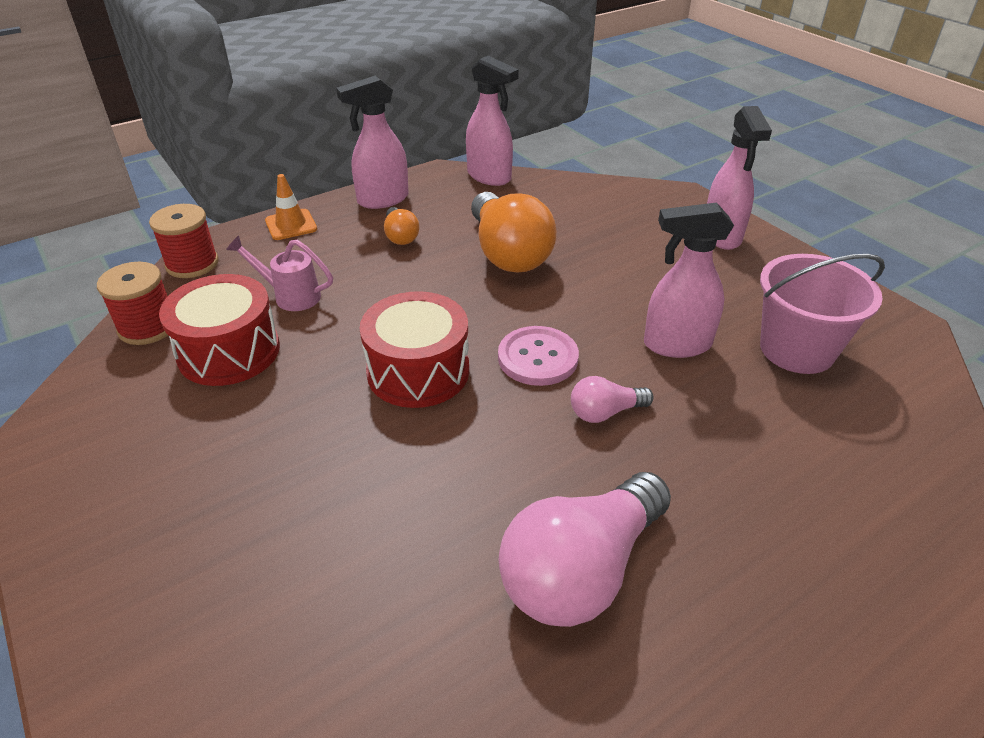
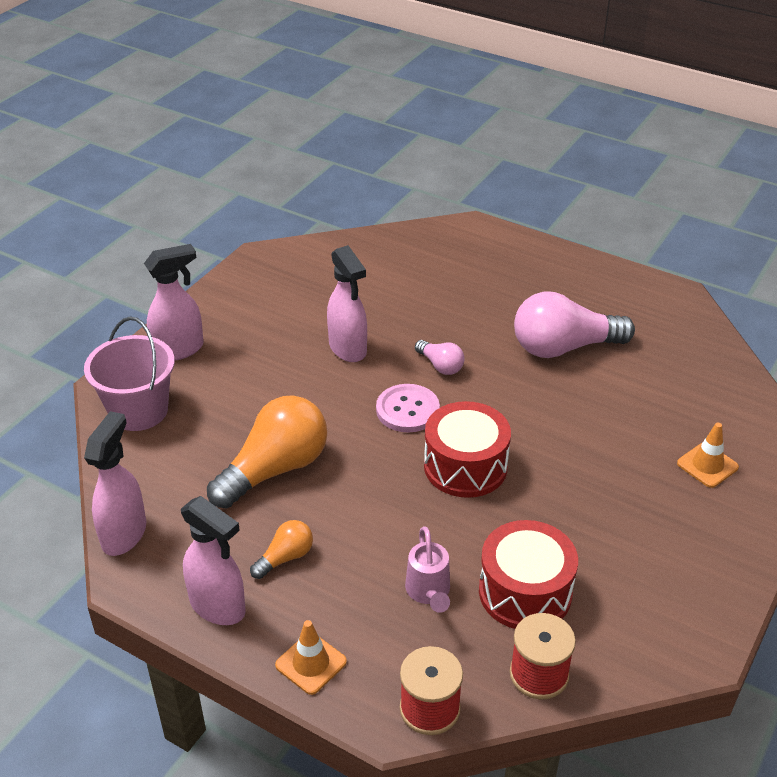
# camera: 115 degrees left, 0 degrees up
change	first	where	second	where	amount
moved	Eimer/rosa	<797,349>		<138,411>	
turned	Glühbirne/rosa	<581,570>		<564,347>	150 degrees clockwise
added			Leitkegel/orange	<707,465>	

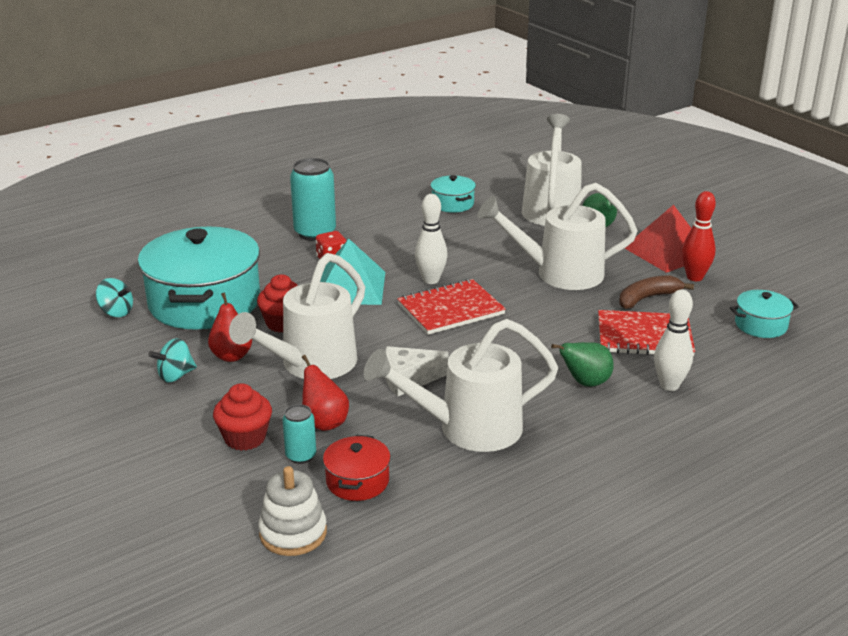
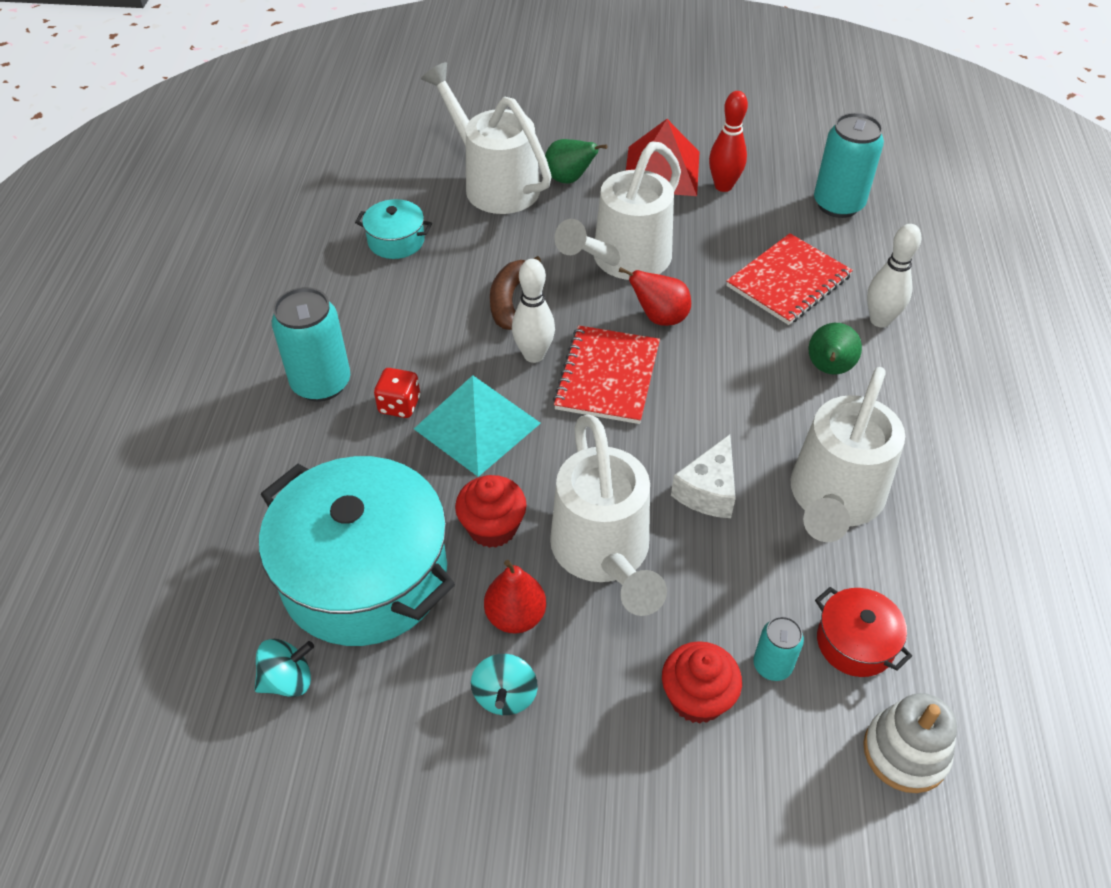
# camera: 50 degrees left, 20 degrees up
change	first	where	second	where	amount
moved	Banane/braun	<647,298>		<509,300>	
replaced	Kochtopf/türkis	<761,325>	Dose/türkis	<838,204>	
moved	Birne/rot	<324,422>		<659,318>	

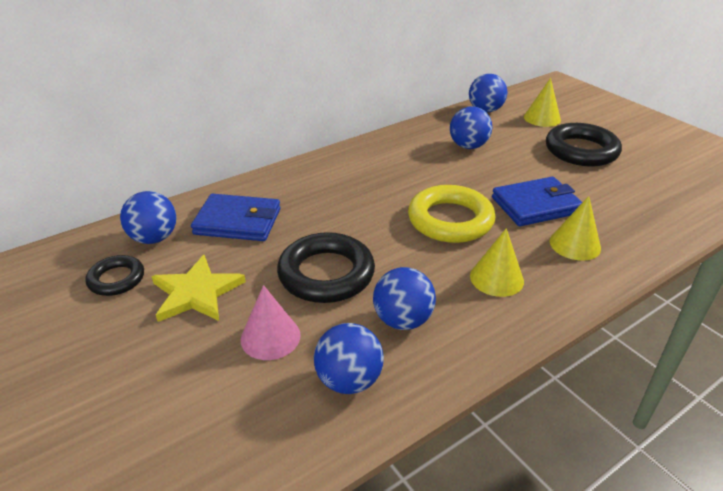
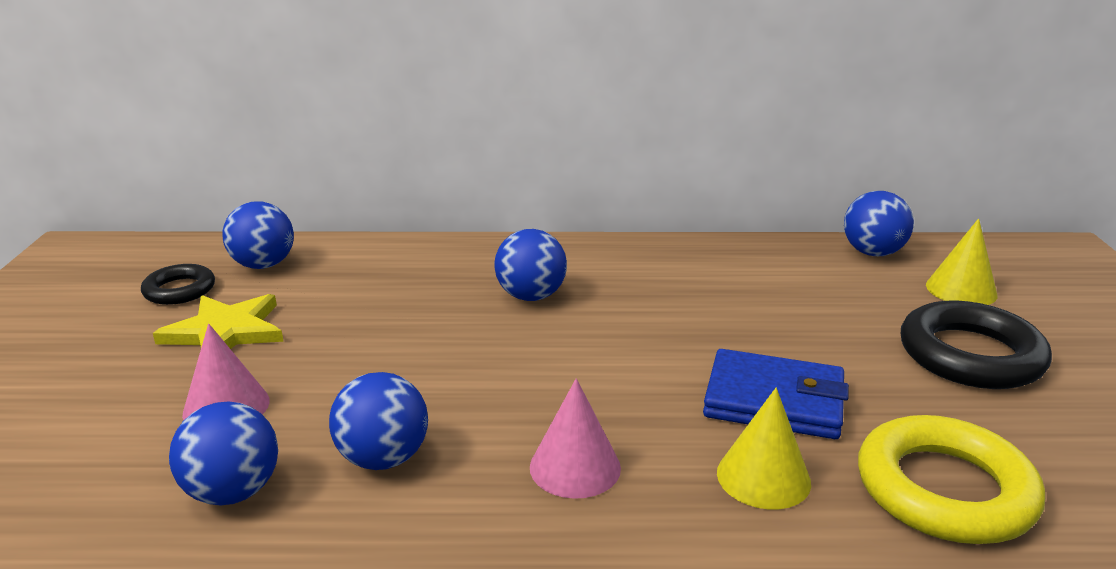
# camera: 35 degrees right, 10 degrees down
change	first	where	second	where	amount
moved	Ball/blau	<468,146>		<531,296>	
moved	Ring/gelb	<450,220>		<944,490>	
removed	Geldbörse/blau	<238,222>			
recoloured	Kegel/gelb	<496,278>	Kegel/rosa	<575,467>	
removed	Ring/schwarz	<326,274>			

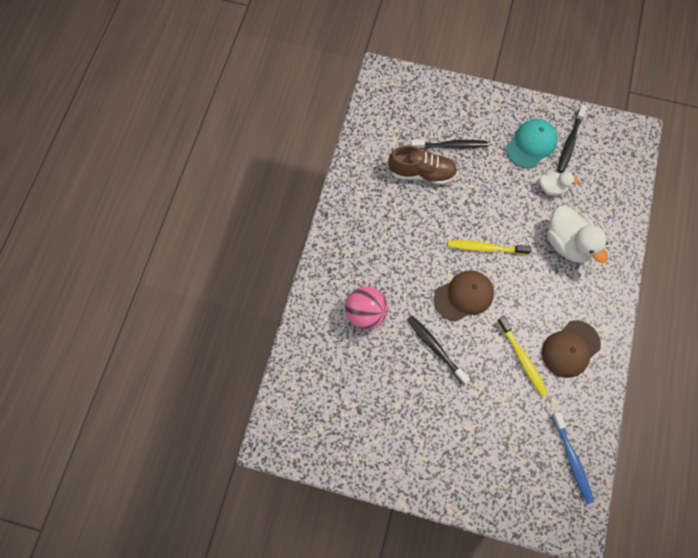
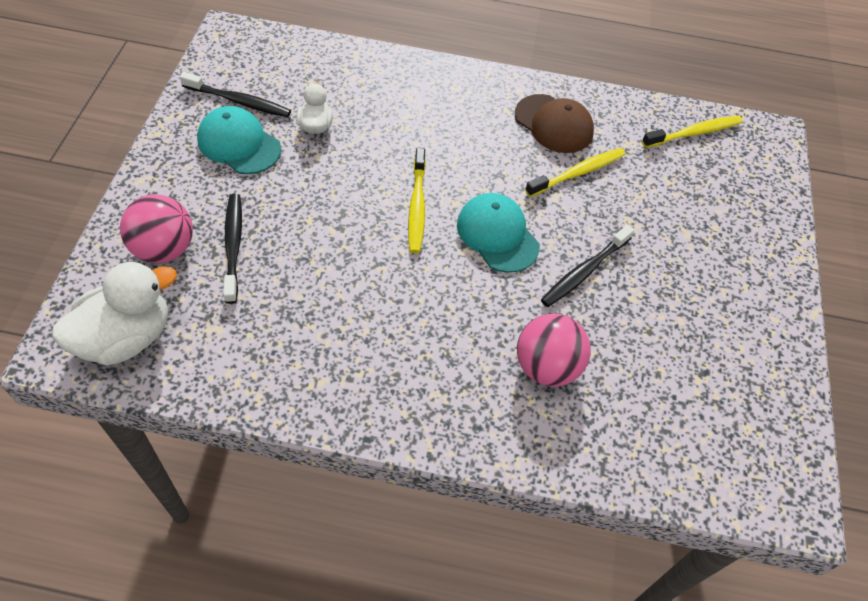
# camera: 100 degrees left, 15 degrees down
change	first	where	second	where	amount
removed	Schuh/braun	<421,173>			
moved	Ente/weiß	<568,243>		<126,337>	
recoloured	Kappe/braun	<464,296>	Kappe/türkis	<497,235>	
recoloured	Zahnbürste/blau	<572,459>	Zahnbürste/gelb	<694,133>	
added			Ball/rosa	<164,249>	

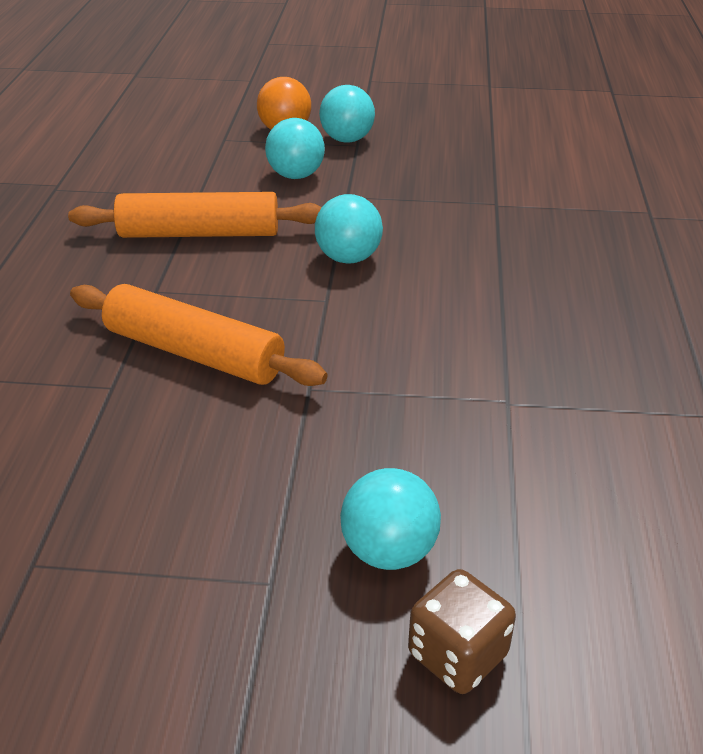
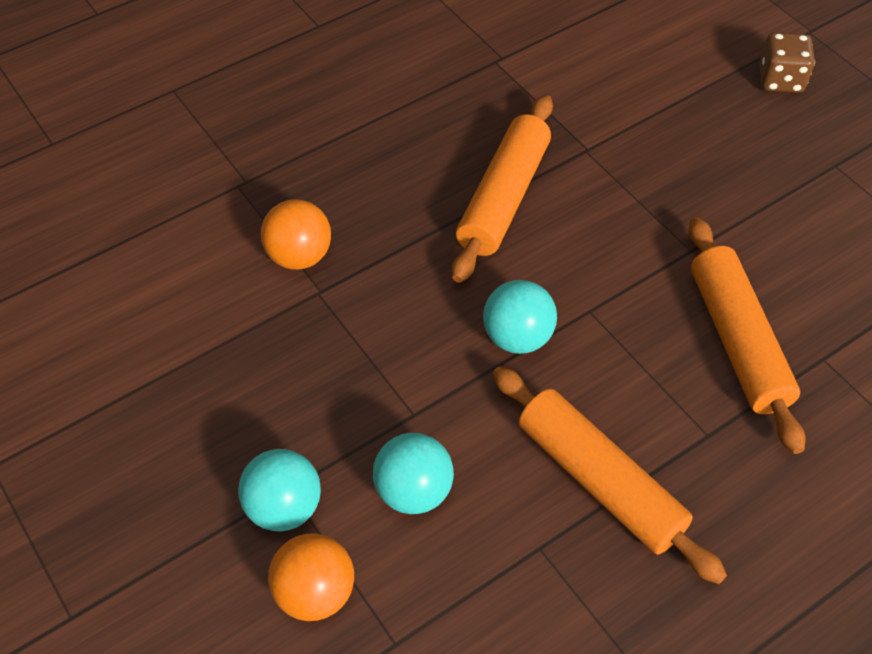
# camera: 130 degrees left, 15 degrees up
change	first	where	second	where	amount
removed	Ball/türkis	<389,550>			
added			Nudelholz/orange	<504,198>	
added			Ball/orange	<299,256>	

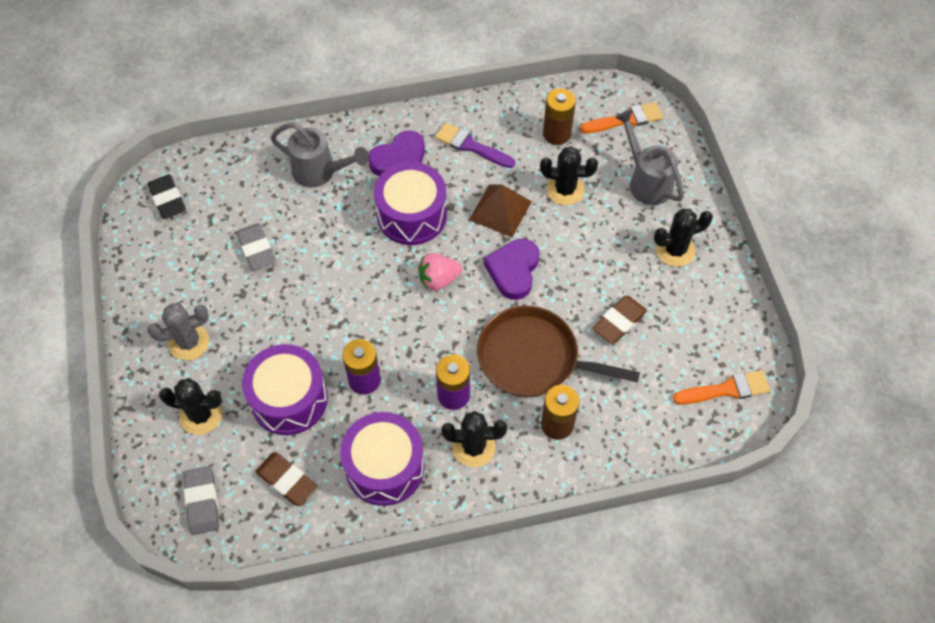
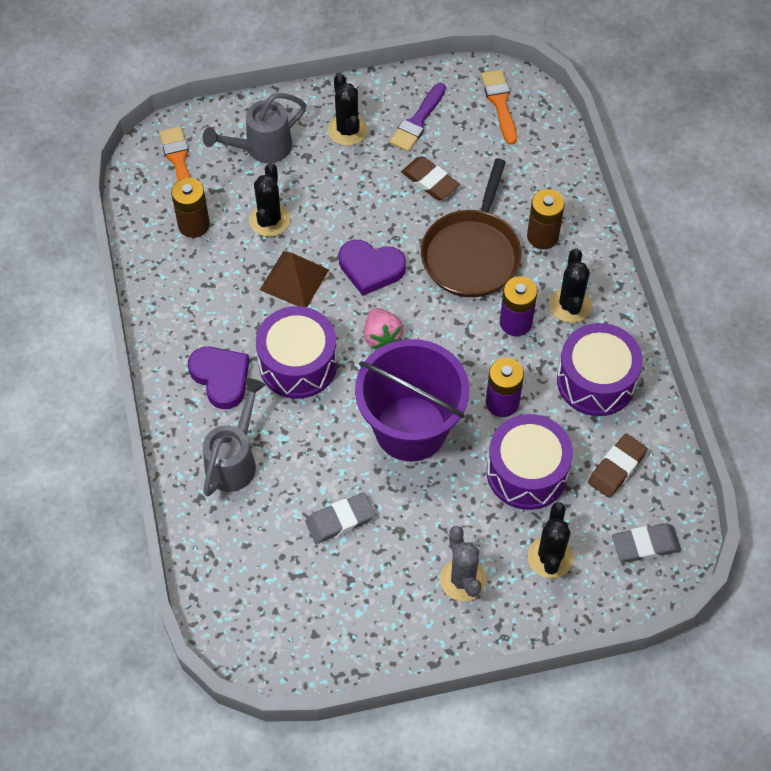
# camera: 90 degrees left, 0 degrees up
change	first	where	second	where	amount
moved	Pinsel/lila	<471,146>		<417,121>	
removed	Radiergummi/schwarz	<167,199>			
added			Eimer/lila	<410,428>	

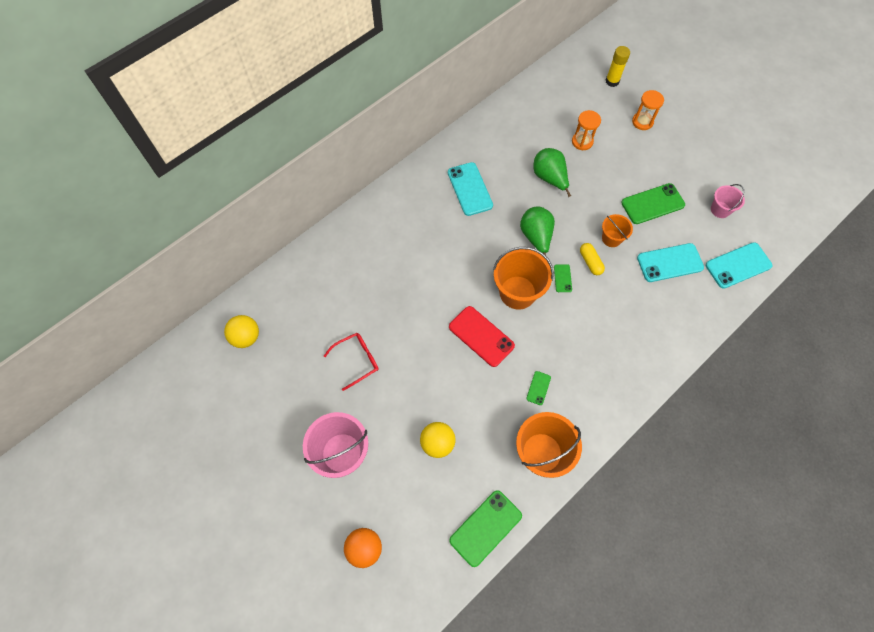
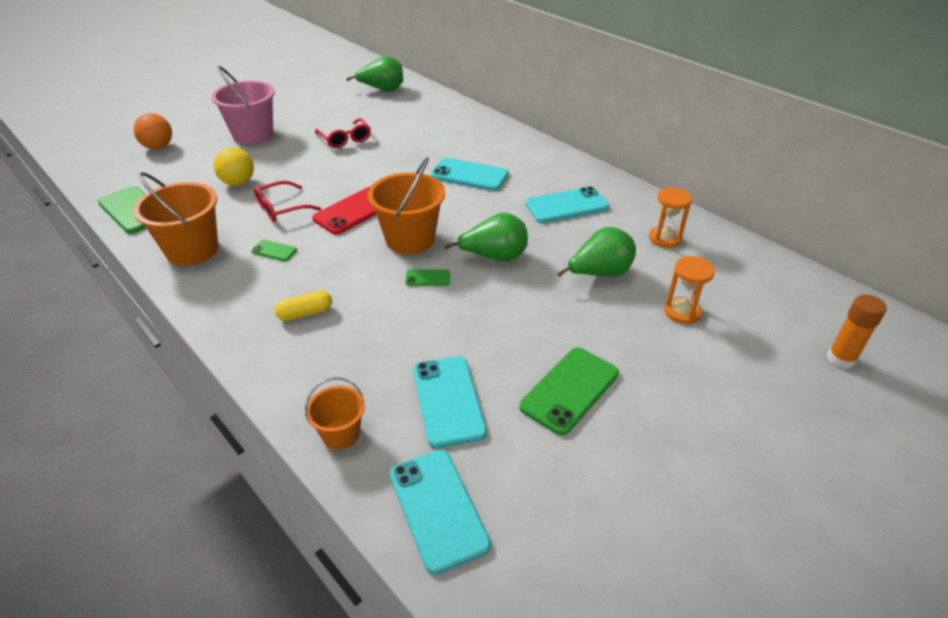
# camera: 90 degrees right, 25 degrees down
change	first	where	second	where	amount
recoloured	Klebestift/gelb	<612,81>	Klebestift/orange	<840,359>	
moved	Sanduhr/orange	<642,122>		<664,238>	
turned	Handy/grün	<652,204>		<569,390>	60 degrees clockwise
removed	Eimer/rosa	<720,209>			
moved	Eimer/orange	<611,238>		<341,434>	
moved	Kapsel/gelb	<590,262>		<305,313>	
replaced	Ball/gelb	<246,337>	Birne/grün	<383,90>	
added			Handy/türkis	<469,175>	
added			Brille/rot	<281,208>	

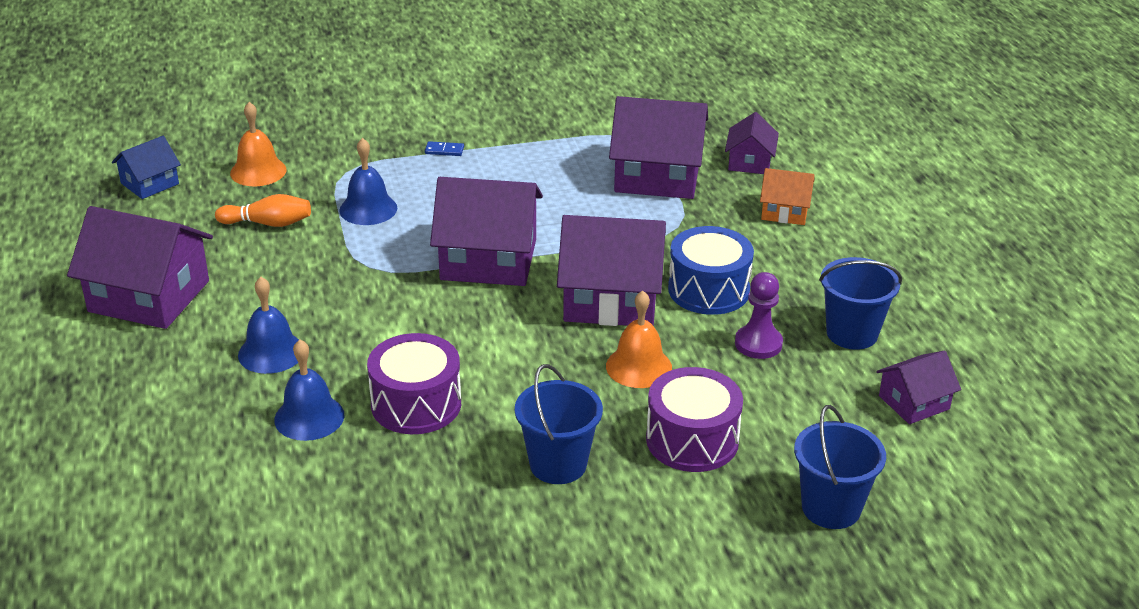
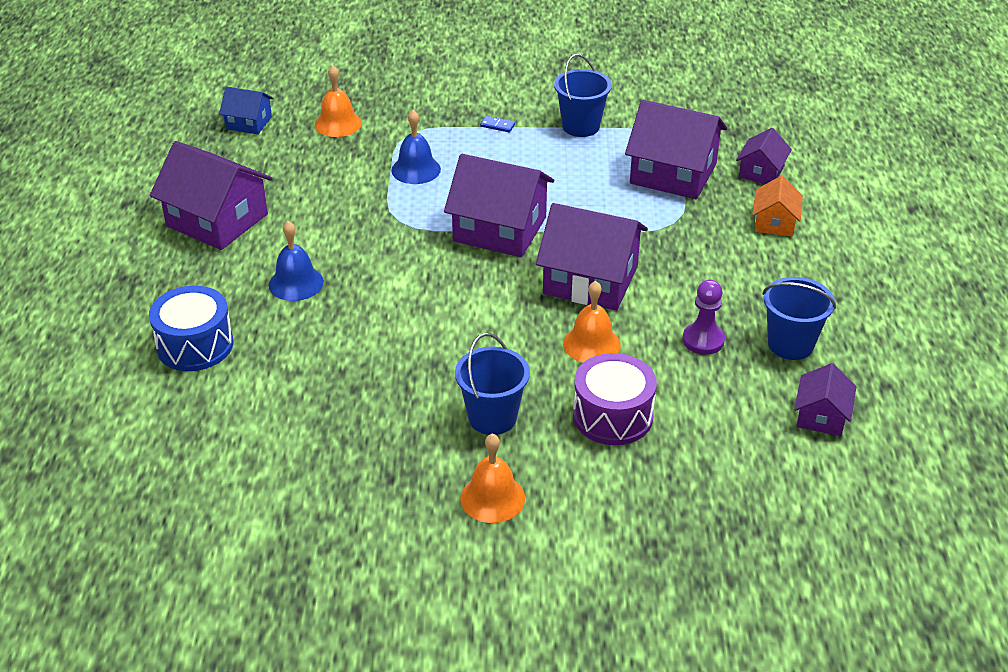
# camera: 15 degrees right, 5 degrees up
change	first	where	second	where	amount
turned	Haus/blau	<150,183>		<249,123>	45 degrees clockwise
turned	Haus/orange	<784,211>		<774,222>	75 degrees clockwise
removed	Bowlingkegel/orange	<268,223>			
moved	Trommel/blau	<708,290>		<195,345>	
removed	Trommel/lila	<416,404>			
removed	Glocke/blau	<309,417>			
turned	Haus/lila	<914,402>		<821,416>	60 degrees counterclockwise
moved	Eimer/blau	<831,508>		<581,126>	
added			Glocke/orange	<492,498>	

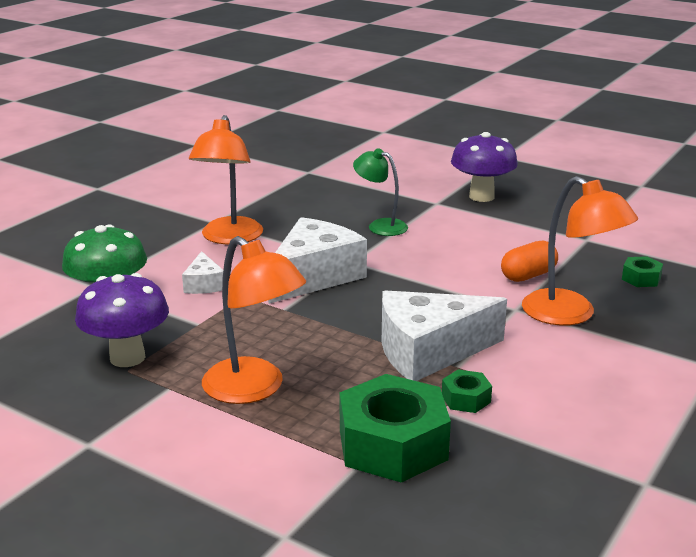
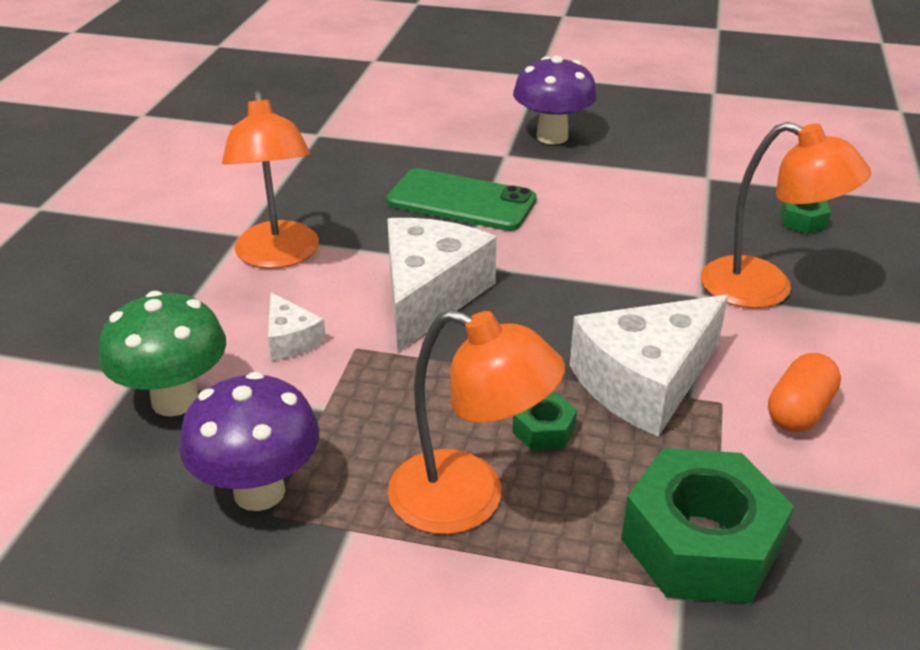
# camera: 20 degrees left, 10 degrees up
change	first	where	second	where	amount
replaced	Lampe/grün	<380,226>	Handy/grün	<461,201>	
moved	Kapsel/orange	<528,275>		<799,411>	
moved	Sechskantmutter/grün	<466,399>		<543,430>	

